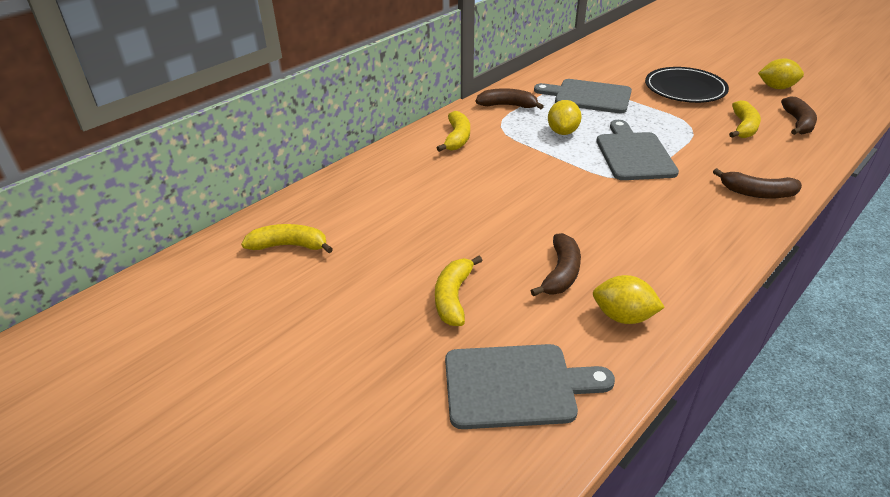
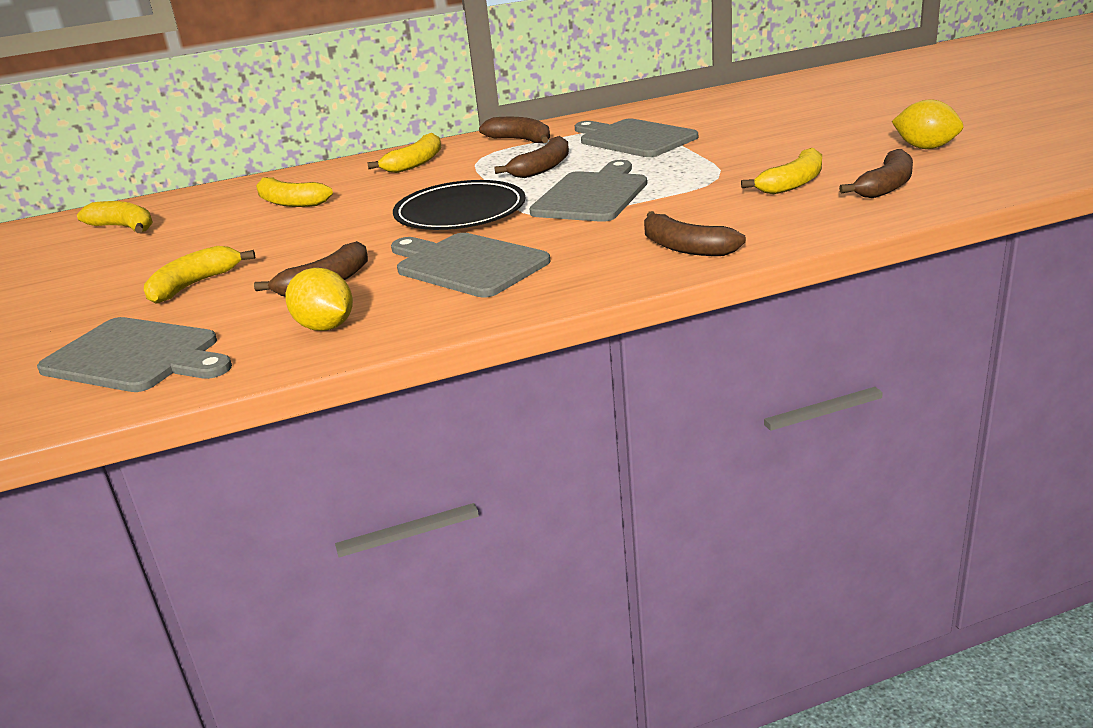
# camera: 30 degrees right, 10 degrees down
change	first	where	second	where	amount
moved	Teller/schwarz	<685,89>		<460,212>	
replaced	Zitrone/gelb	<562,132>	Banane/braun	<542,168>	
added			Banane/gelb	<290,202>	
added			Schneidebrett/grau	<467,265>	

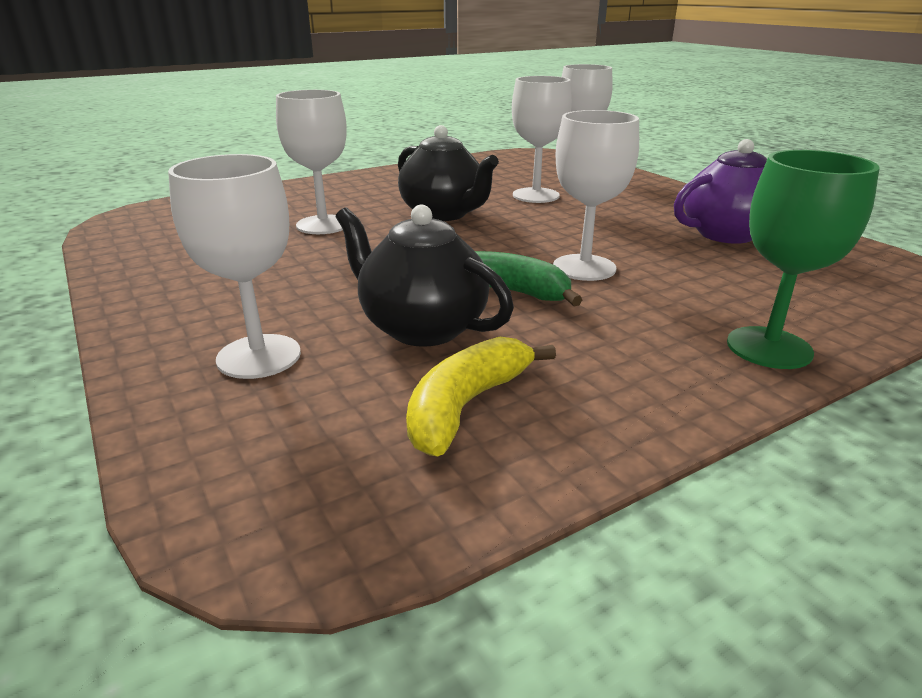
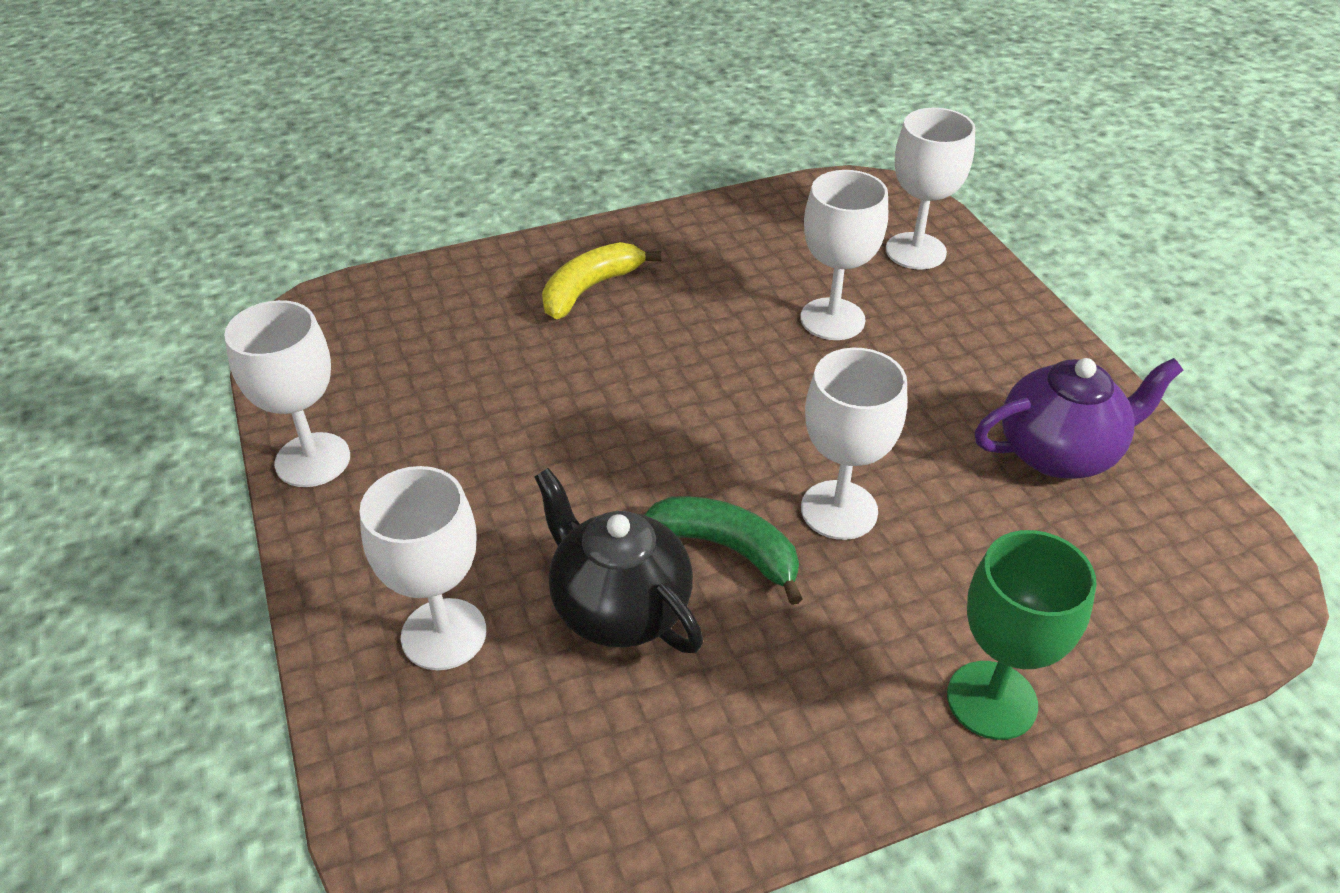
# camera: 10 degrees right, 15 degrees up
change	first	where	second	where	amount
moved	Kelch/weiß	<323,225>		<313,460>	
removed	Teekanne/schwarz	<444,214>			
moved	Banane/gelb	<466,406>		<590,289>	

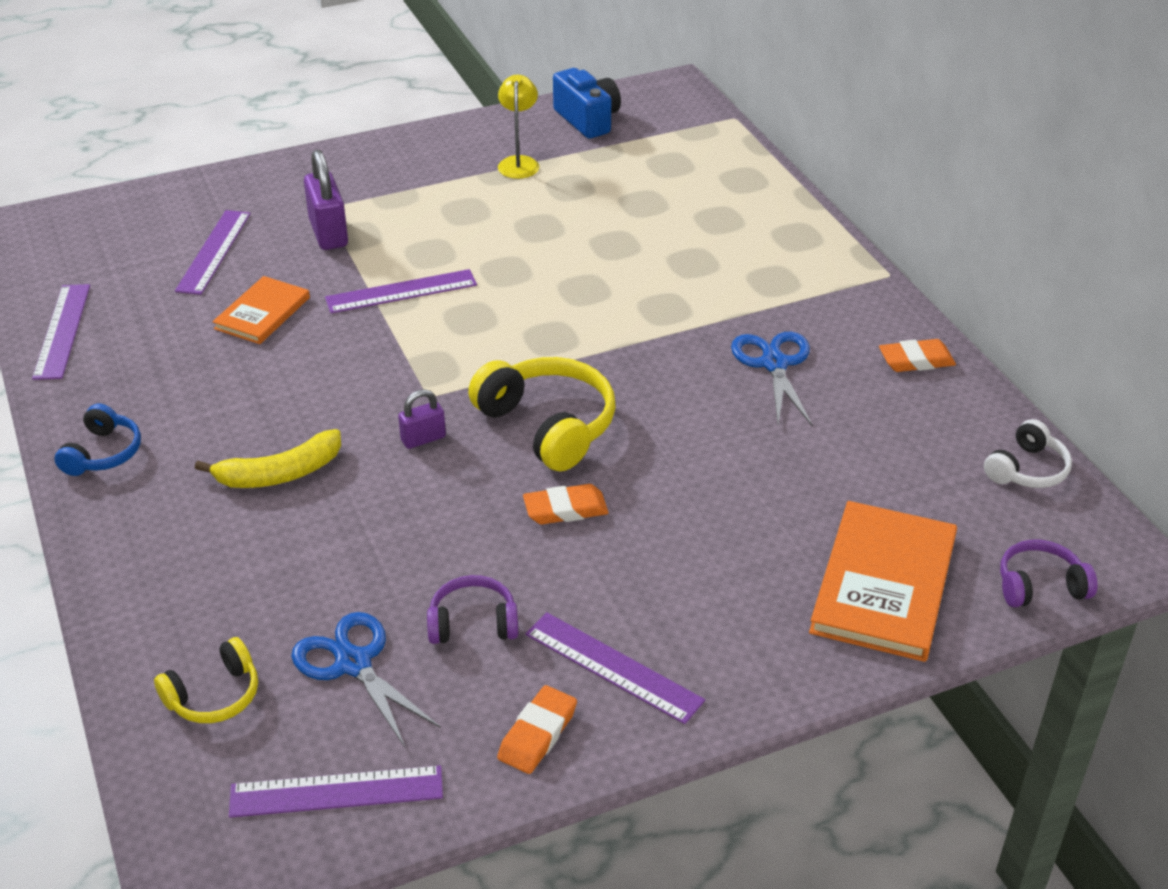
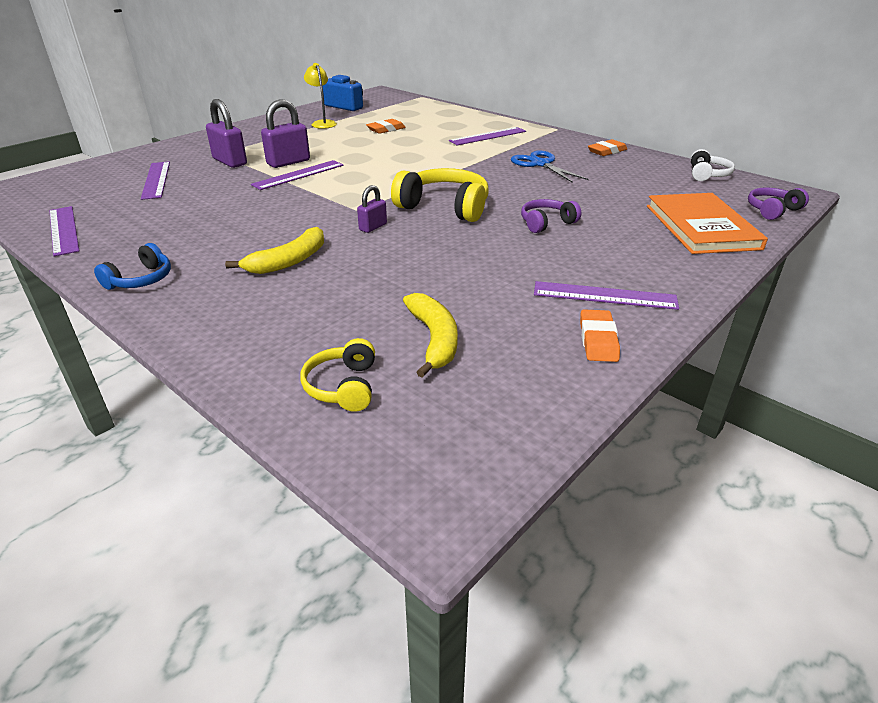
# camera: 25 degrees left, 5 degrees down
change	first	where	second	where	amount
removed	Buch/orange	<262,313>			
turned	Kopfhörer/blau	<103,453>		<141,280>	45 degrees clockwise
moved	Radiergummi/orange	<565,509>		<386,129>	
moved	Kopfhörer/lila	<473,623>		<546,223>	
replaced	Schere/blau	<353,663>	Banane/gelb	<434,339>	
turned	Kopfhörer/gelb	<214,695>		<343,386>	150 degrees clockwise
moved	Lineal/lila	<336,791>		<488,136>	
added			Vorhängeschloss/lila	<288,162>	

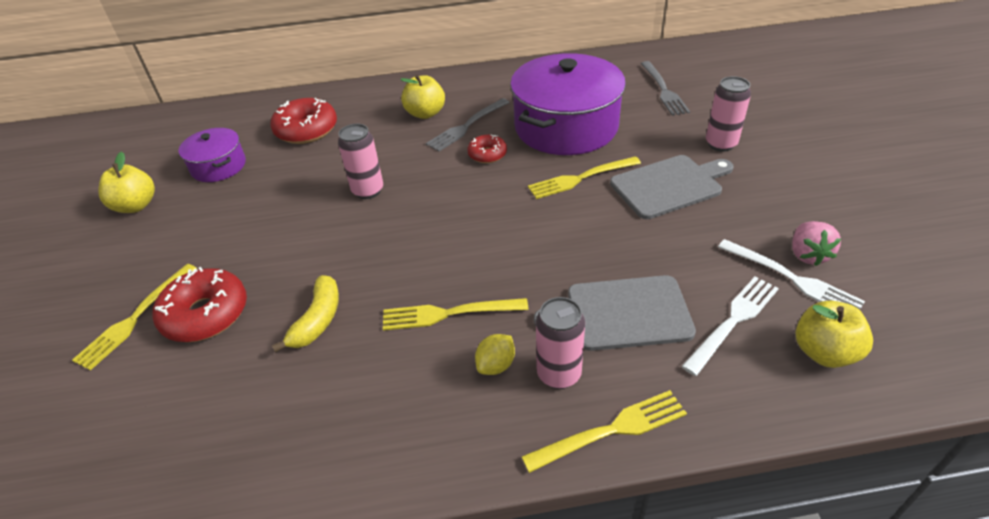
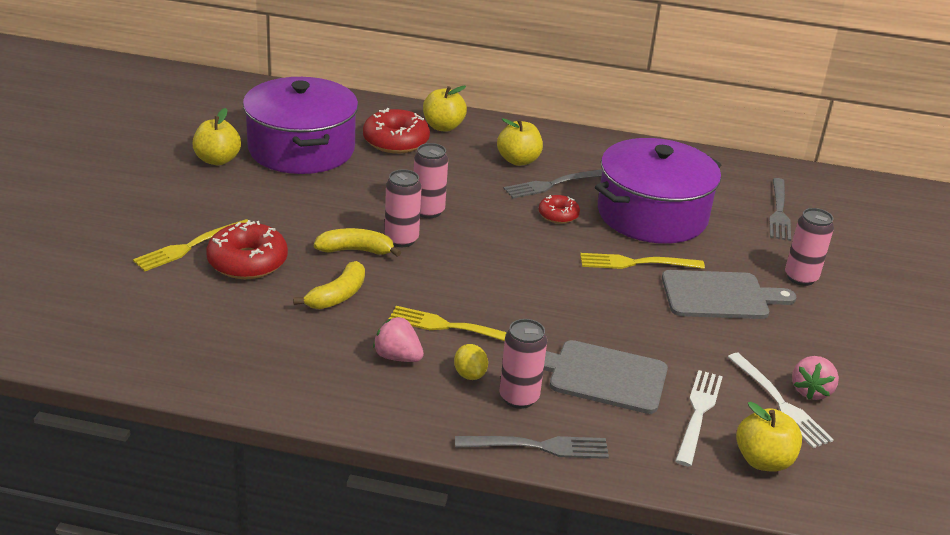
# camera: 15 degrees right, 10 degrees down
change	first	where	second	where	amount
resized	Kochtopf/lila	<218,166>		<301,149>	x1.94
turned	Gabel/weiß	<733,321>		<698,414>	45 degrees counterclockwise
turned	Zitrone/gelb	<496,365>		<470,374>	75 degrees counterclockwise
recoloured	Gabel/gelb	<610,430>	Gabel/grau	<538,446>	
added			Apfel/gelb	<443,127>	
added			Dose/rosa	<401,239>	
added			Banane/gelb	<356,250>	
added			Erdbeere/rosa	<397,357>	

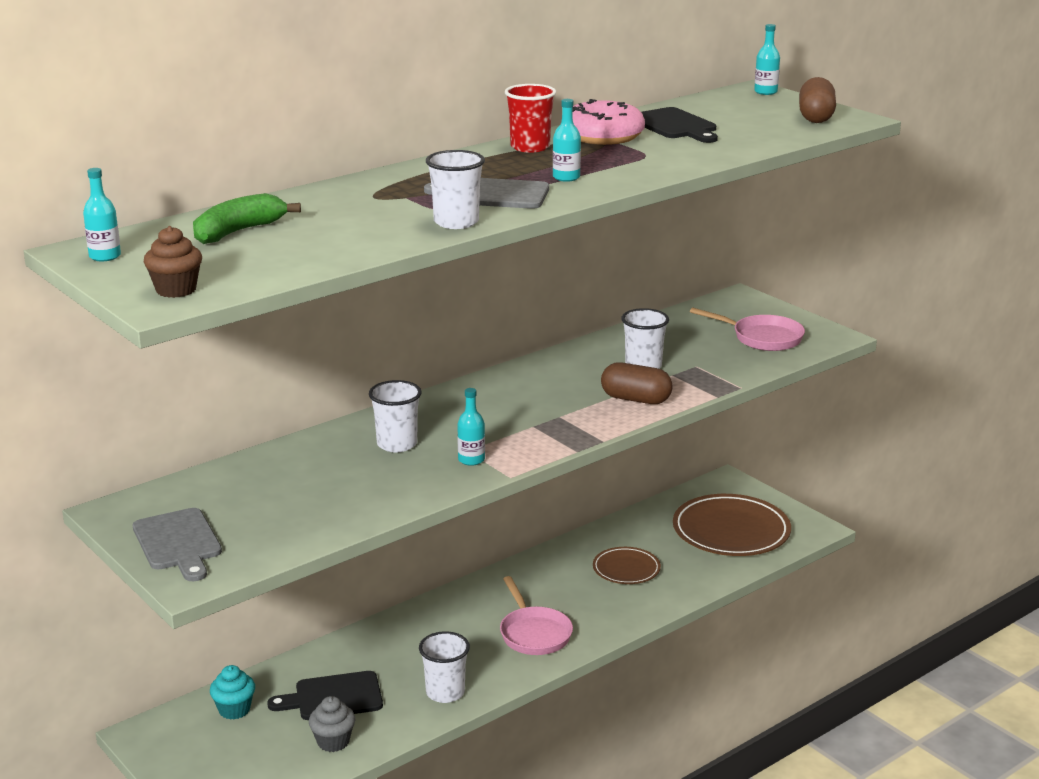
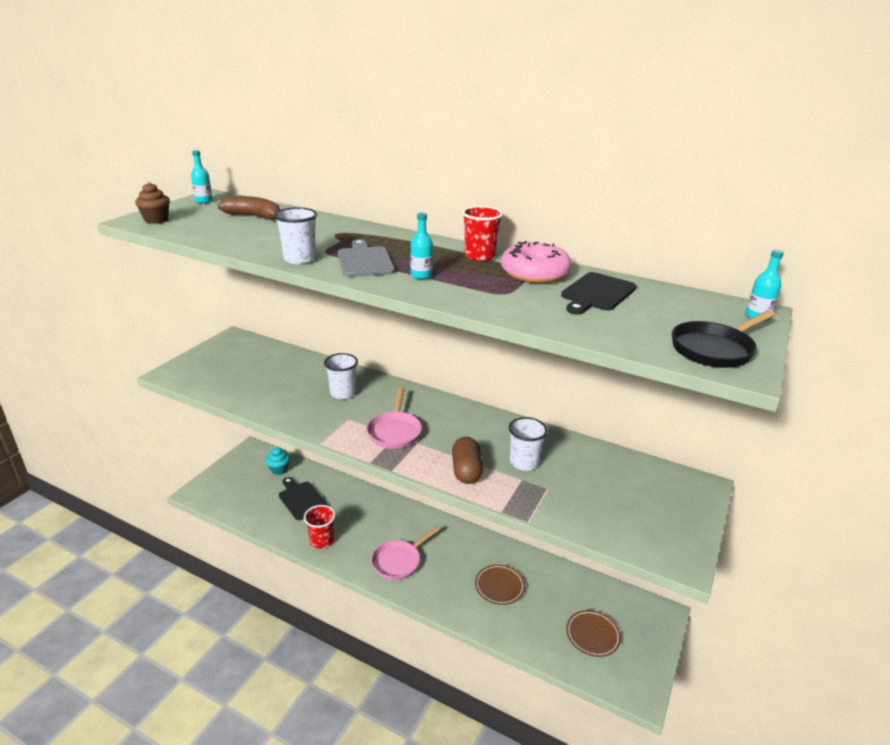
# camera: 65 degrees right, 5 degrees up
change	first	where	second	where	amount
replaced	Kapsel/braun	<816,117>	Pfanne/schwarz	<714,349>	
recoloured	Banane/grün	<238,232>	Banane/braun	<254,216>	
moved	Pfanne/rosa	<762,338>		<394,431>	
removed	Flasche/türkis	<471,460>			
resized	Teller/braun	<731,531>		<592,635>	x0.56
removed	Schneidebrett/grau	<178,543>			
recoloured	Becher/weiß	<445,692>	Becher/rot	<322,541>	
removed	Muffin/grau	<333,742>			

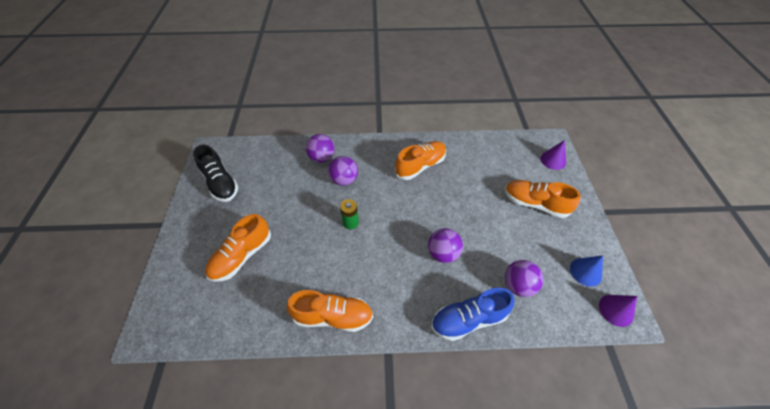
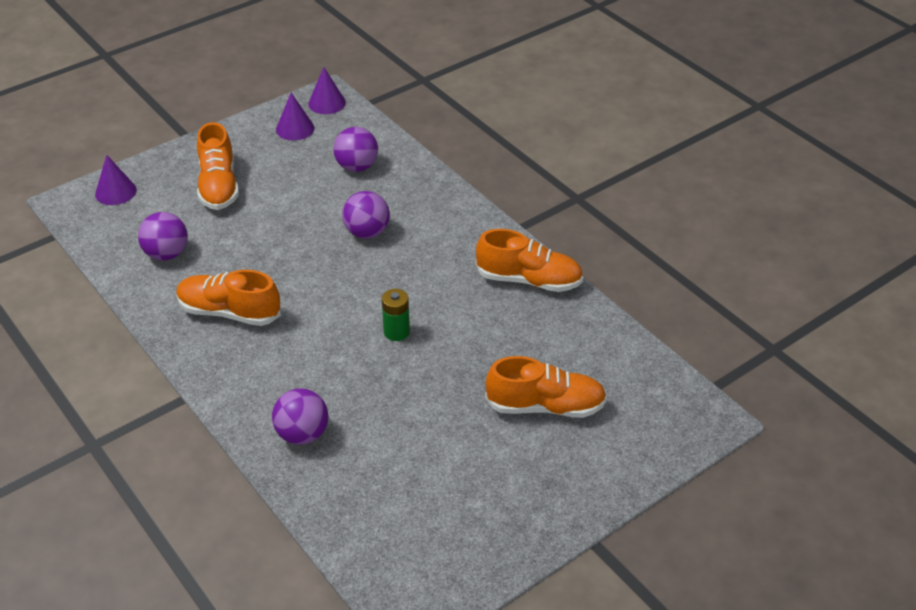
# camera: 125 degrees left, 10 degrees down
change	first	where	second	where	amount
removed	Schuh/schwarz	<220,183>			
moved	Ball/lila	<344,180>		<166,254>	
recoloured	Kegel/blau	<585,272>	Kegel/lila	<295,128>	
removed	Schuh/blau	<468,319>			
turned	Schuh/orange	<333,316>		<529,280>	135 degrees clockwise

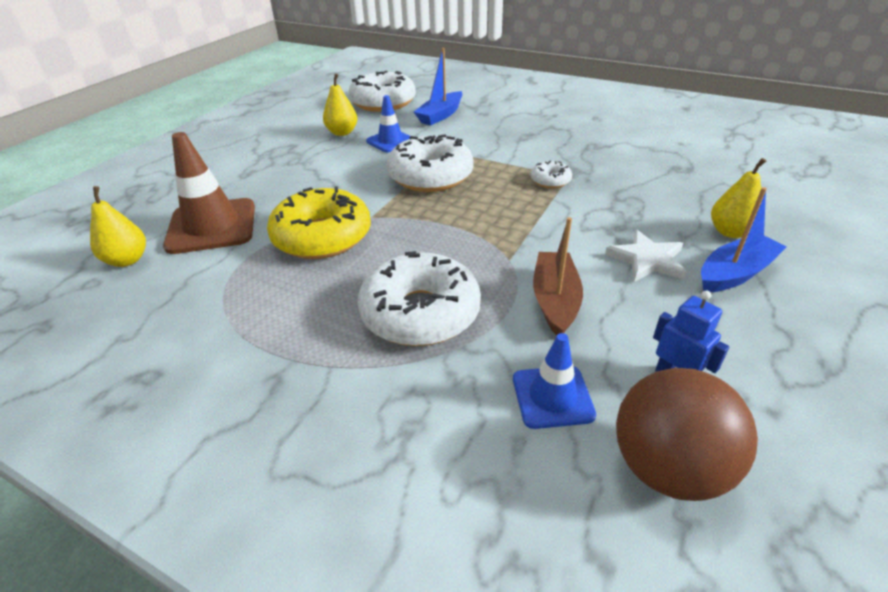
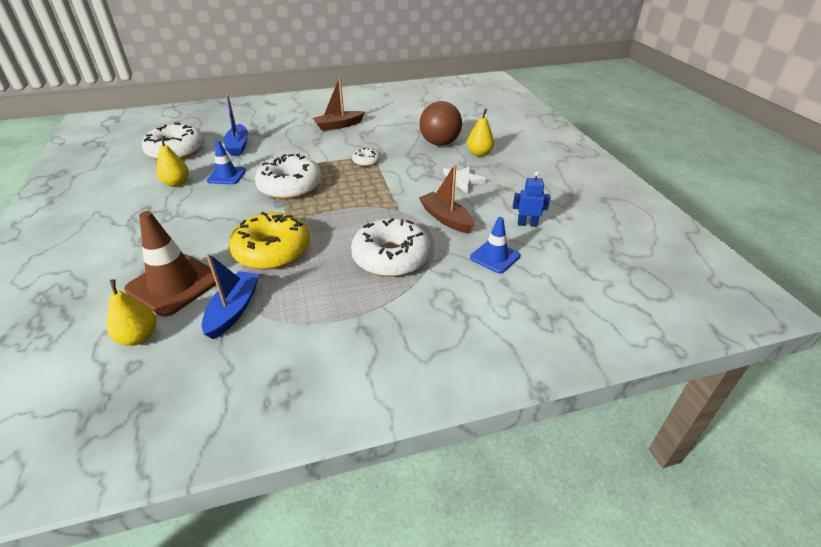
# camera: 45 degrees left, 0 degrees up
change	first	where	second	where	amount
moved	Boot/blau	<735,273>		<234,310>	
moved	Ball/braun	<667,467>		<439,143>	
added			Boot/braun	<338,125>	

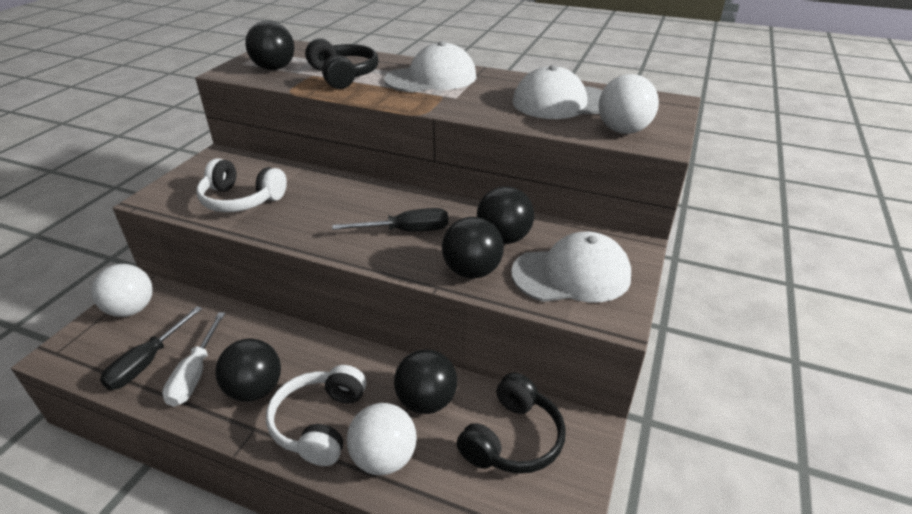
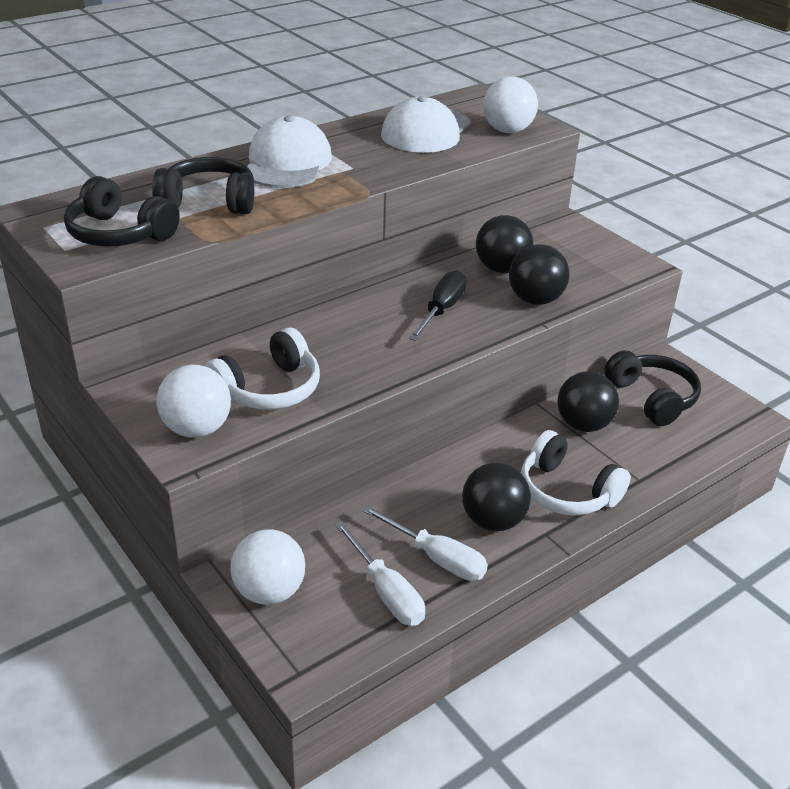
# camera: 60 degrees left, 0 degrees up
change	first	where	second	where	amount
replaced	Ball/schwarz	<274,68>	Kopfhörer/schwarz	<119,234>	
removed	Kappe/weiß	<571,274>			
recoloured	Schraubenzieher/schwarz	<147,362>	Schraubenzieher/weiß	<386,592>	
moved	Ball/weiß	<384,458>		<197,429>	

